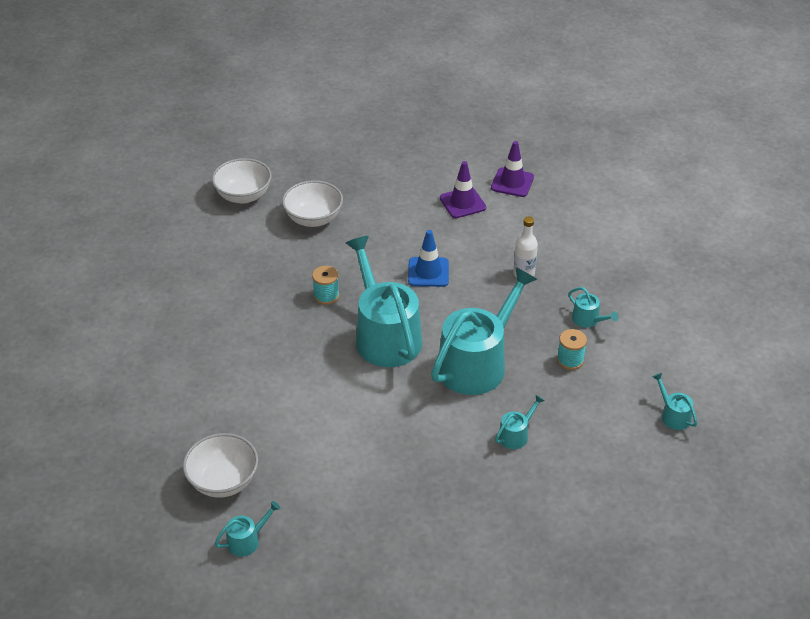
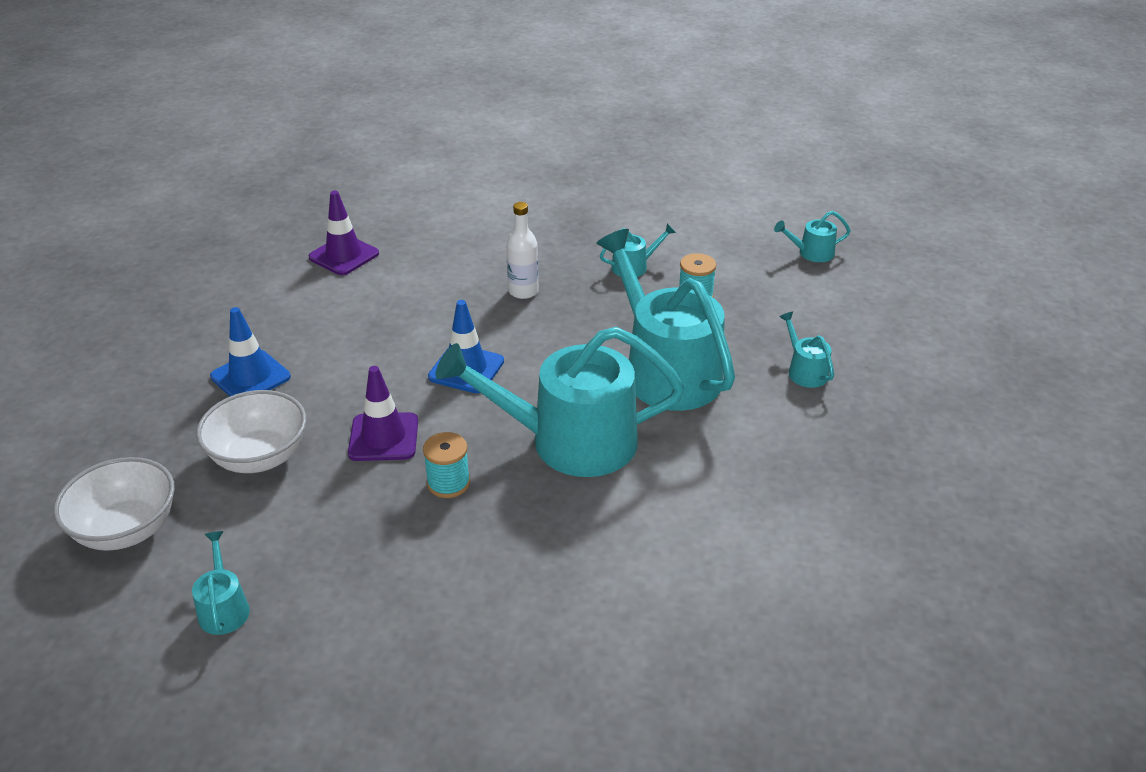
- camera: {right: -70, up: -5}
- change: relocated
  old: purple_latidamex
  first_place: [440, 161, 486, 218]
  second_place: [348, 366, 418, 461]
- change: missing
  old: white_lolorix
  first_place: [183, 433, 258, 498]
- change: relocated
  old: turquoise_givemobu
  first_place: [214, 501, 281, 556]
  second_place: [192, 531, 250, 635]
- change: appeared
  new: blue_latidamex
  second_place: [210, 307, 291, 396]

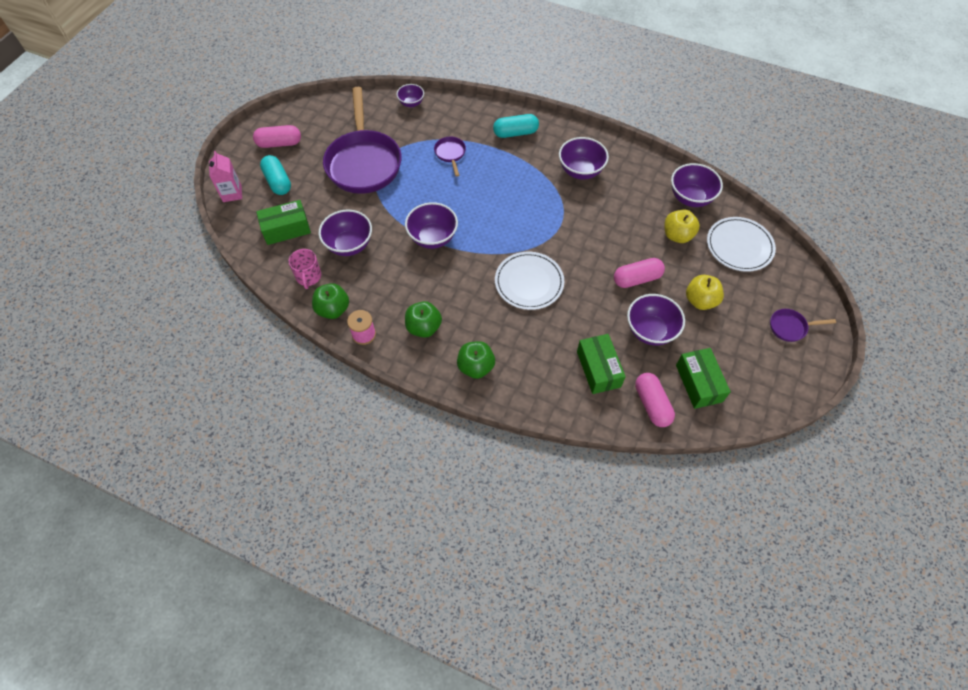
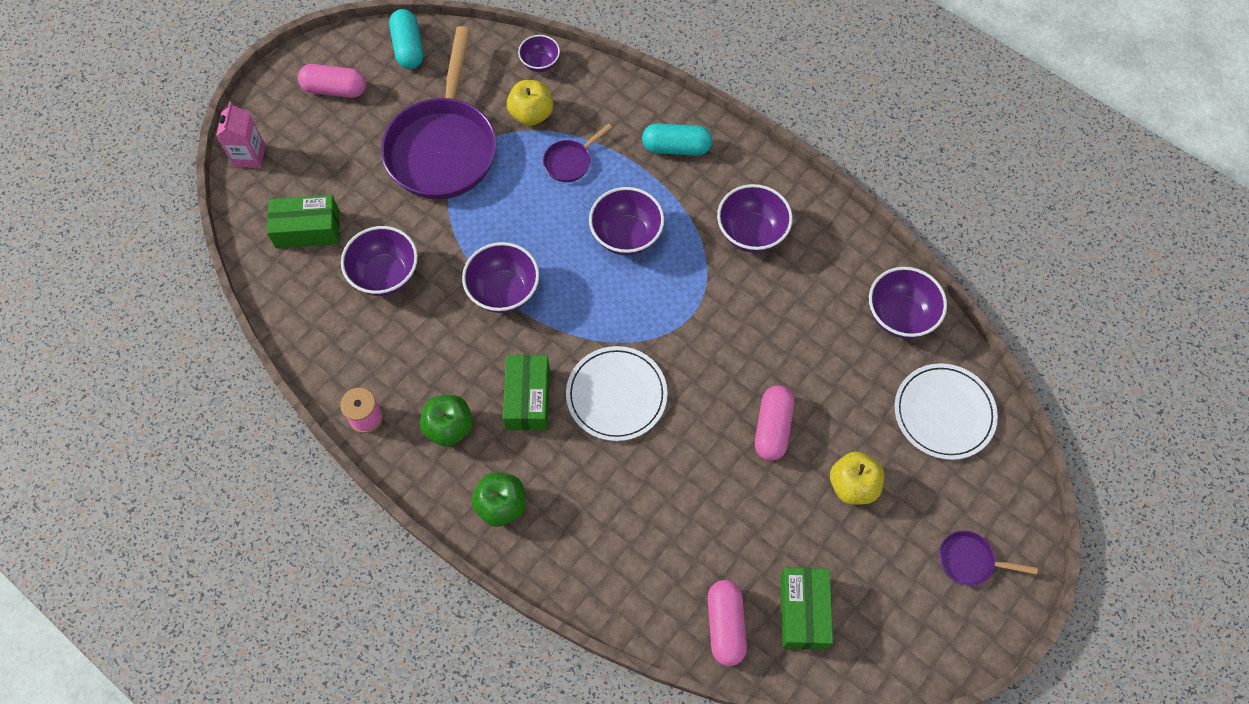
- camera: {right: 15, up: 5}
- change: spun
  old: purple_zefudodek
  first_place: [434, 137, 466, 177]
  second_place: [543, 124, 612, 182]
  degrees: -135
- change: relocated
  old: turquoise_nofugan
  first_place: [260, 155, 291, 195]
  second_place: [389, 9, 423, 69]
- change: relocated
  old: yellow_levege
  first_place: [665, 210, 700, 243]
  second_place: [507, 80, 553, 126]
- change: missing
  old: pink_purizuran
  first_place: [288, 249, 321, 289]
- change: spun
  old: pink_nofugan
  first_place: [614, 258, 665, 288]
  second_place: [755, 386, 794, 461]
  degrees: -75
- change: missing
  old: green_levege
  first_place: [312, 283, 349, 319]
- change: relocated
  old: purple_lolorix
  first_place: [627, 294, 685, 345]
  second_place: [589, 187, 664, 256]
- change: relocated
  old: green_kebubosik
  first_place: [577, 334, 626, 394]
  second_place: [503, 355, 550, 430]

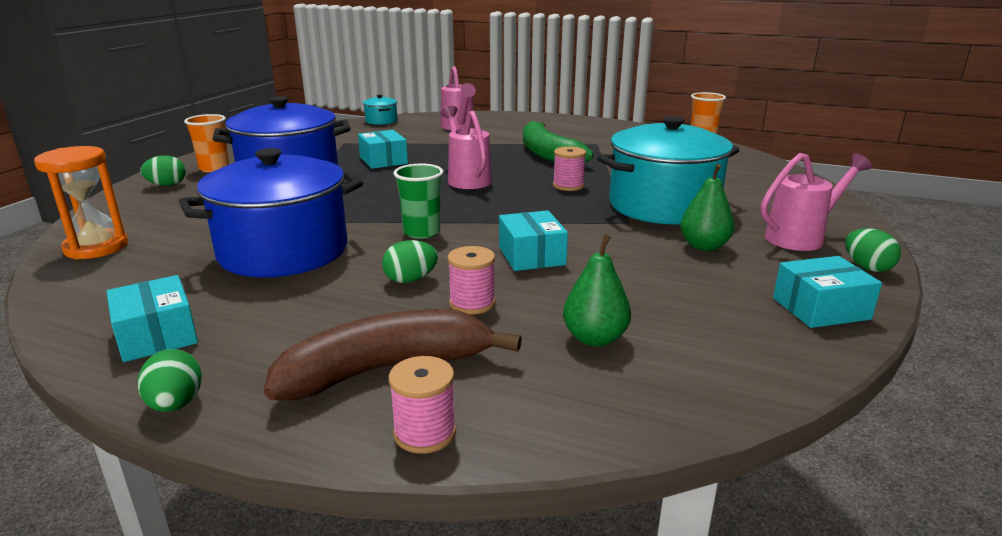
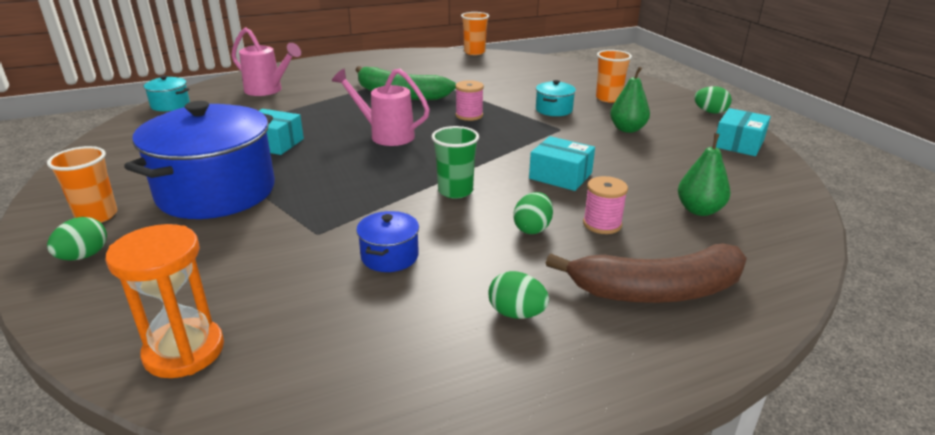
- camera: {right: -45, up: 5}
- change: size
  old: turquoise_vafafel
  first_place: [597, 116, 739, 224]
  second_place: [536, 80, 576, 116]
  factor: 0.43
- change: size
  old: blue_vafafel
  first_place: [179, 148, 363, 278]
  second_place: [356, 211, 419, 272]
  factor: 0.43
- change: missing
  old: pink_givemobu
  first_place: [761, 153, 872, 251]
- change: missing
  old: turquoise_kebubosik
  first_place: [107, 275, 198, 362]
- change: spun
  old: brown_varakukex
  first_place: [264, 309, 522, 400]
  second_place: [546, 244, 747, 303]
  degrees: -120
- change: relocated
  old: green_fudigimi
  first_place: [137, 349, 202, 412]
  second_place: [488, 271, 549, 319]
- change: missing
  old: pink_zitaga
  first_place: [389, 356, 456, 454]
- change: appeared
  new: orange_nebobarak
  second_place: [596, 50, 632, 102]

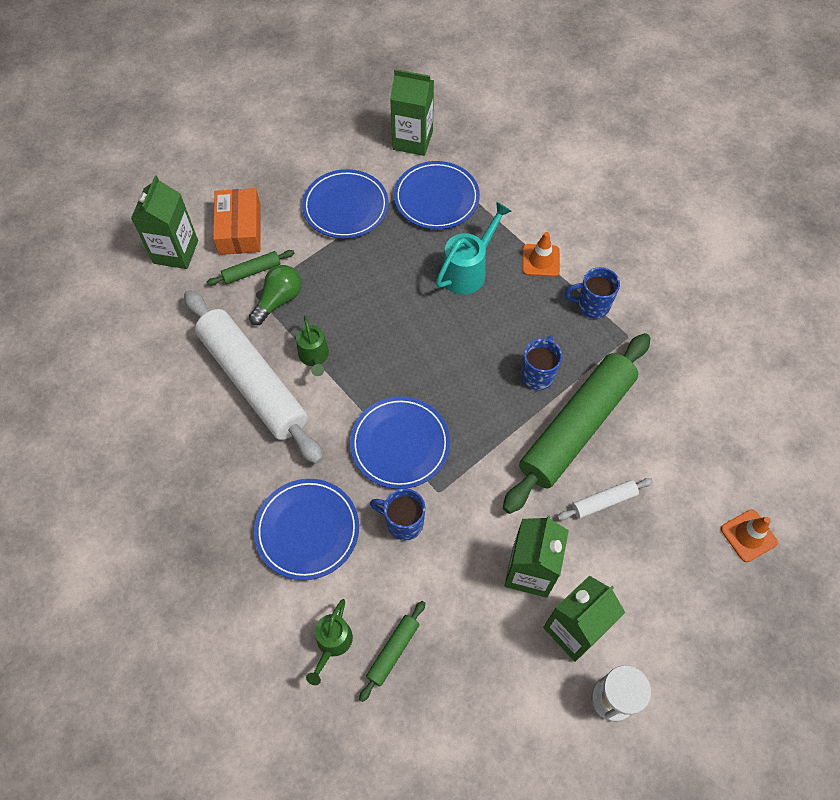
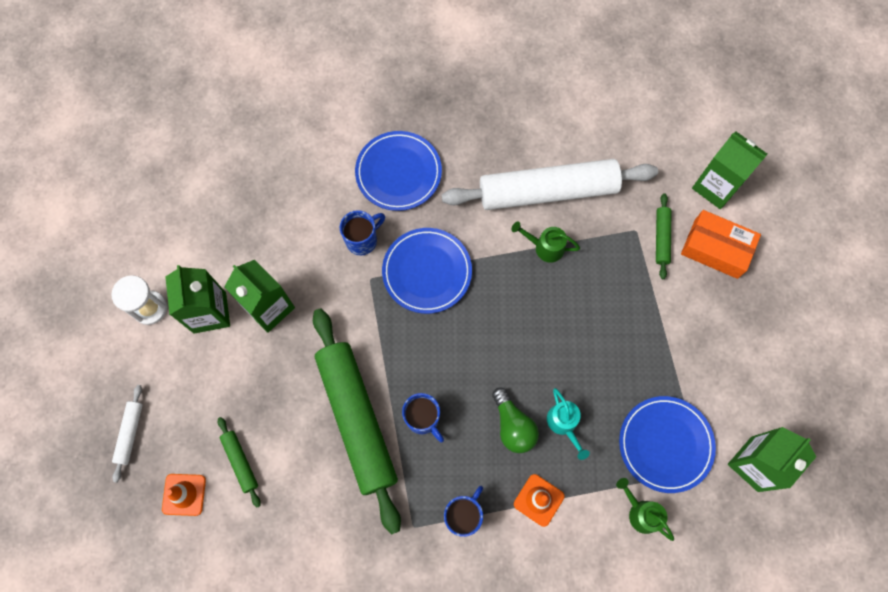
- camera: {right: 120, up: 10}
- change: missing
  old: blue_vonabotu
  first_place: [302, 169, 389, 239]
- change: size
  old: turquoise_givemobu
  first_place: [436, 202, 512, 294]
  second_place: [547, 388, 590, 460]
  factor: 0.66
- change: relocated
  old: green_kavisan
  first_place: [249, 265, 302, 325]
  second_place: [492, 387, 539, 453]
- change: relocated
  old: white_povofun
  first_place: [557, 478, 653, 520]
  second_place: [112, 385, 143, 483]
- change: relocated
  old: green_givemobu
  first_place: [306, 599, 353, 685]
  second_place: [616, 478, 674, 541]
- change: relocated
  old: green_povofun
  first_place: [359, 601, 425, 702]
  second_place: [218, 417, 261, 507]

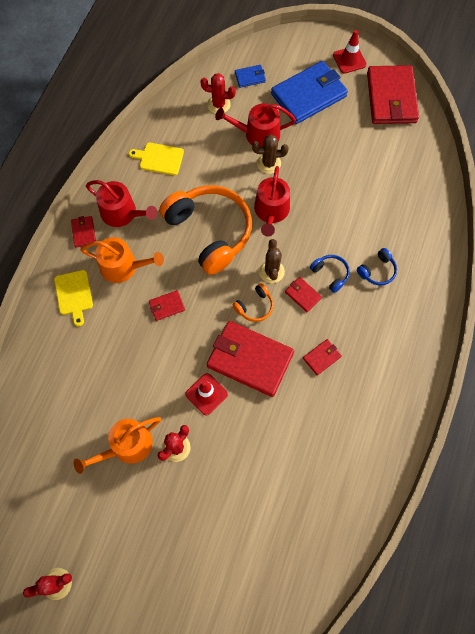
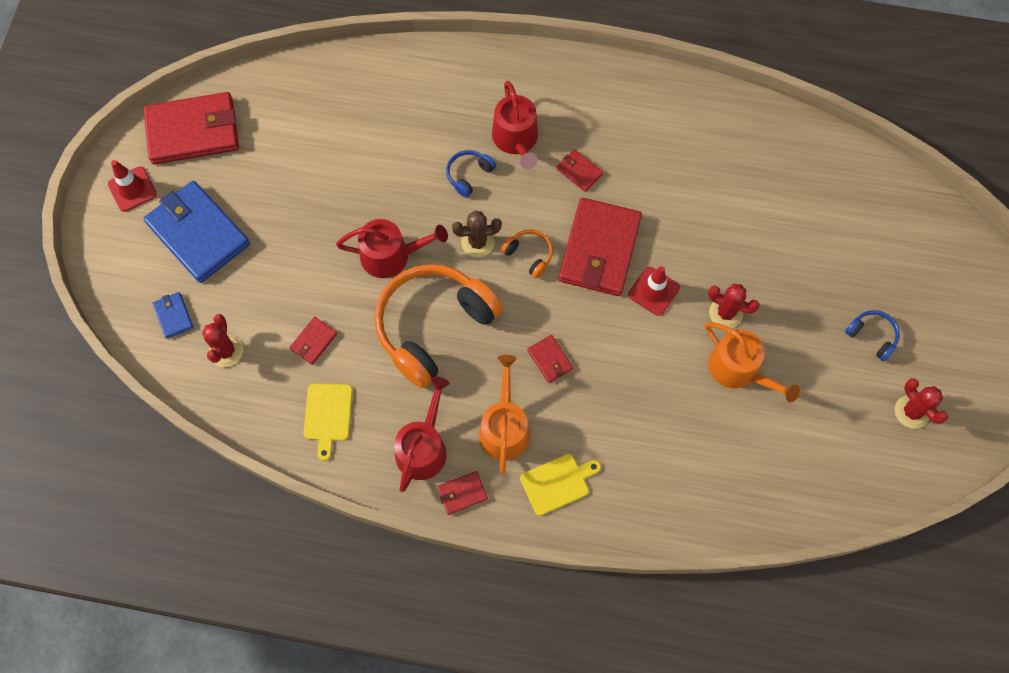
- camera: {right: -100, up: 0}
- change: relocated
  old: red_givemobu
  first_place: [215, 103, 296, 146]
  second_place: [492, 81, 538, 169]
- change: missing
  old: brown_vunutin
  first_place: [252, 134, 289, 174]
- change: relocated
  old: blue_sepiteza
  first_place: [357, 248, 397, 285]
  second_place: [845, 310, 900, 361]
- change: relocated
  old: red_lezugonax
  first_place: [285, 277, 322, 312]
  second_place: [289, 317, 337, 365]

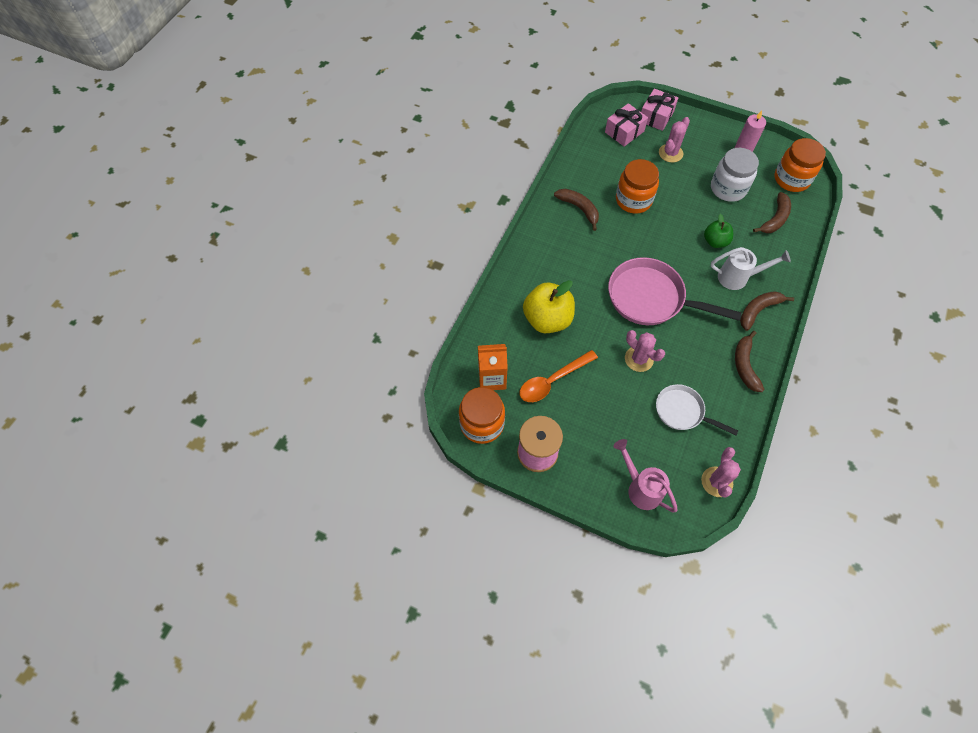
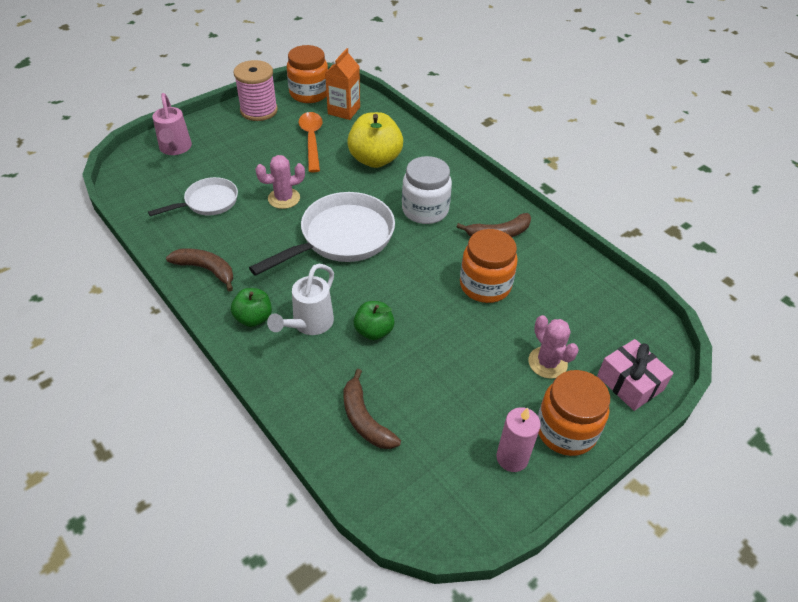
- camera: {right: 115, up: -15}
- change: missing
  old: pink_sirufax
  first_place: [605, 103, 648, 147]
- change: relocated
  old: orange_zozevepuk
  first_place: [774, 138, 826, 192]
  second_place: [538, 370, 610, 456]
- change: relocated
  old: white_zozevepuk
  first_place: [711, 148, 759, 202]
  second_place: [402, 156, 452, 224]
- change: colour
  old: pink_zefudodek
  new: white_zefudodek
  first_place: [608, 257, 742, 325]
  second_place: [249, 192, 395, 276]
- change: exchanged
  old: brown_varakukex
  new: green_levege
  first_place: [740, 291, 794, 331]
  second_place: [231, 288, 272, 327]
- change: spun
  old: pink_givemobu
  first_place: [613, 439, 678, 513]
  second_place: [152, 93, 192, 155]
  degrees: 90
- change: missing
  old: pink_vunutin
  first_place: [701, 447, 741, 498]

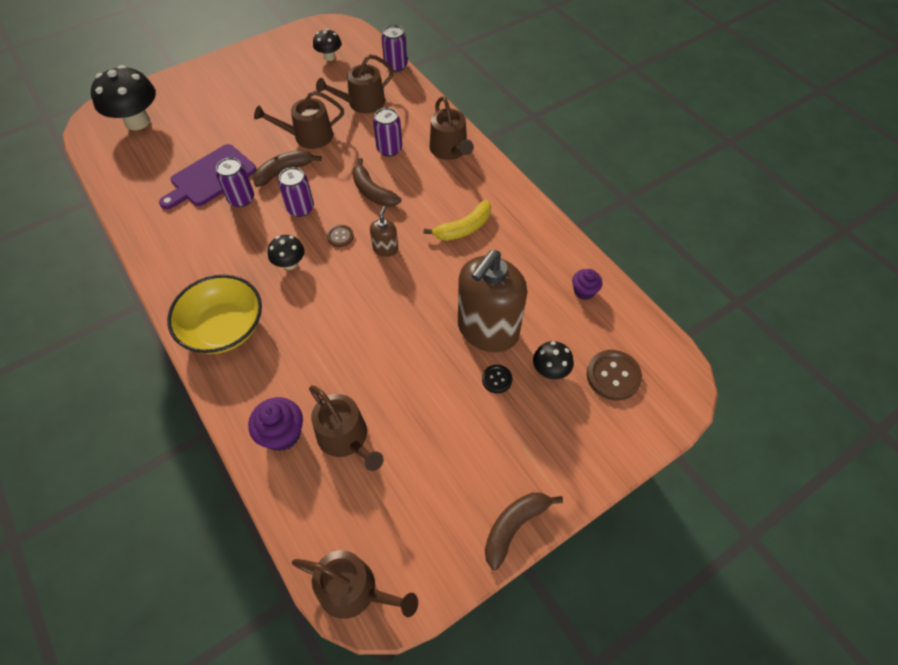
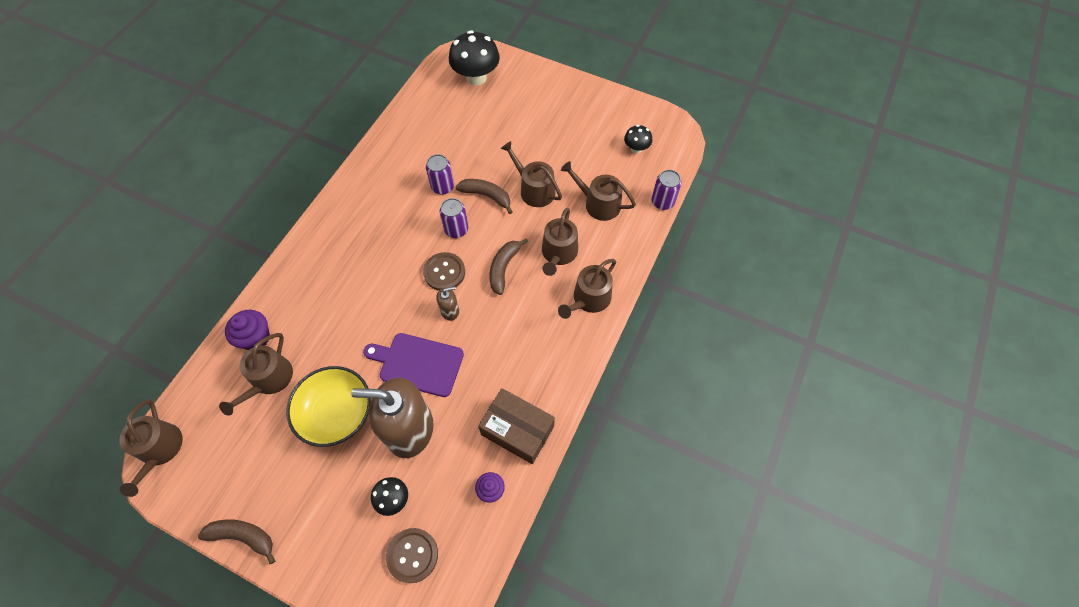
- camera: {right: 60, up: 5}
- change: exchanged
  old: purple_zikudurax
  new: brown_givemobu
  first_place: [373, 108, 402, 157]
  second_place: [542, 208, 578, 276]
- change: relocated
  old: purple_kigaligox
  first_place: [159, 144, 257, 209]
  second_place: [363, 333, 464, 397]
- change: missing
  old: yellow_varakukex
  first_place: [424, 200, 491, 241]
- change: size
  old: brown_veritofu
  first_place: [327, 225, 354, 247]
  second_place: [423, 252, 465, 291]
  factor: 1.77
- change: missing
  old: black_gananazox
  first_place: [268, 235, 304, 270]
- change: relocated
  old: yellow_lolorix
  first_place: [167, 275, 262, 354]
  second_place: [286, 366, 371, 447]
- change: missing
  old: black_veritofu
  first_place: [482, 365, 513, 394]
- change: appeared
  new: brown_kebubosik
  second_place: [478, 388, 555, 464]

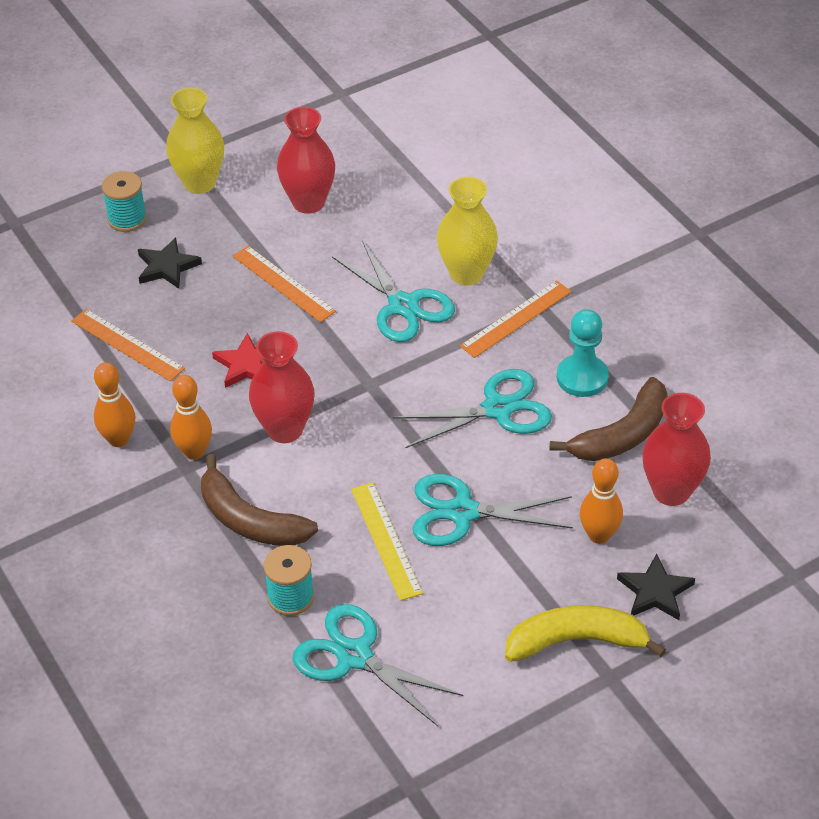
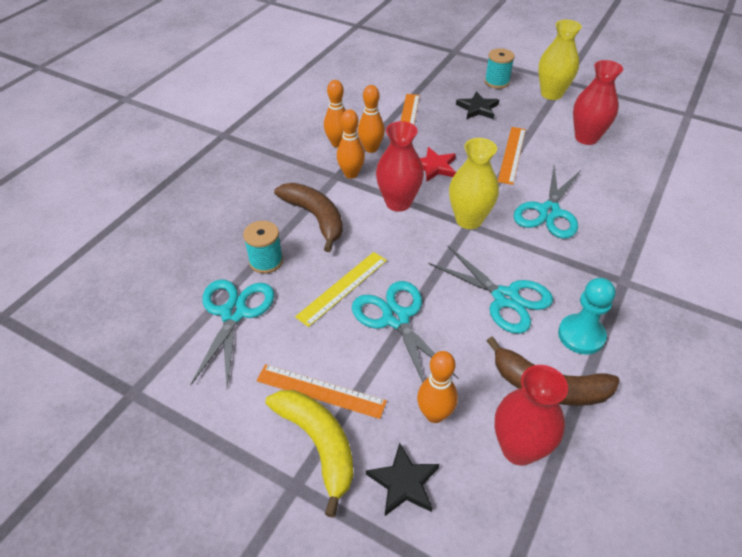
- camera: {right: 60, up: 0}
- change: relocated
  old: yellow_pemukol
  first_place: [437, 177, 498, 286]
  second_place: [449, 138, 499, 229]
- change: relocated
  old: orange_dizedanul
  first_place: [460, 280, 571, 358]
  second_place: [256, 364, 387, 419]
- change: spun
  old: brown_varakukex
  first_place: [201, 454, 318, 546]
  second_place: [274, 183, 343, 252]
  degrees: 135
- change: appeared
  new: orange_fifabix
  second_place: [358, 85, 385, 153]

